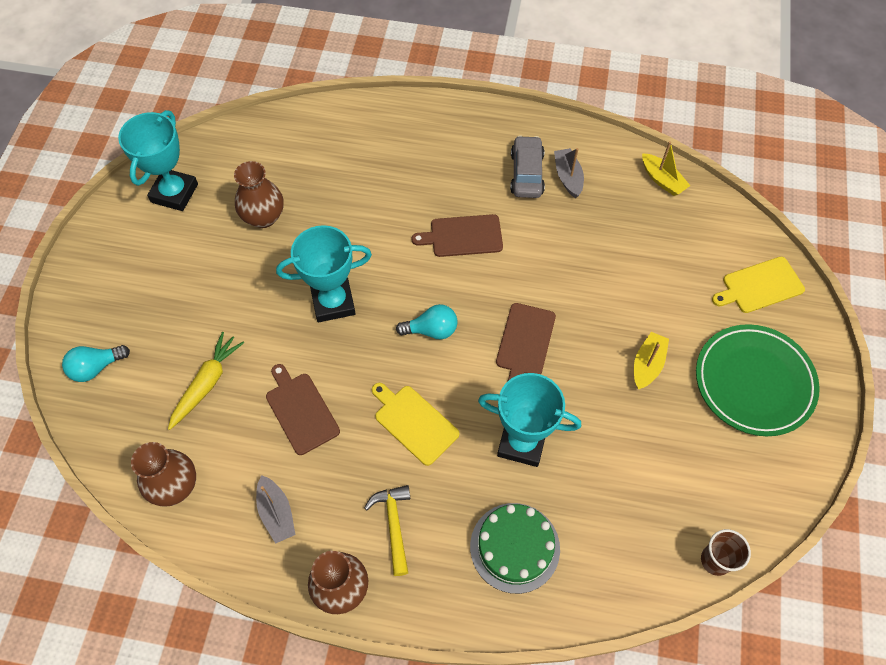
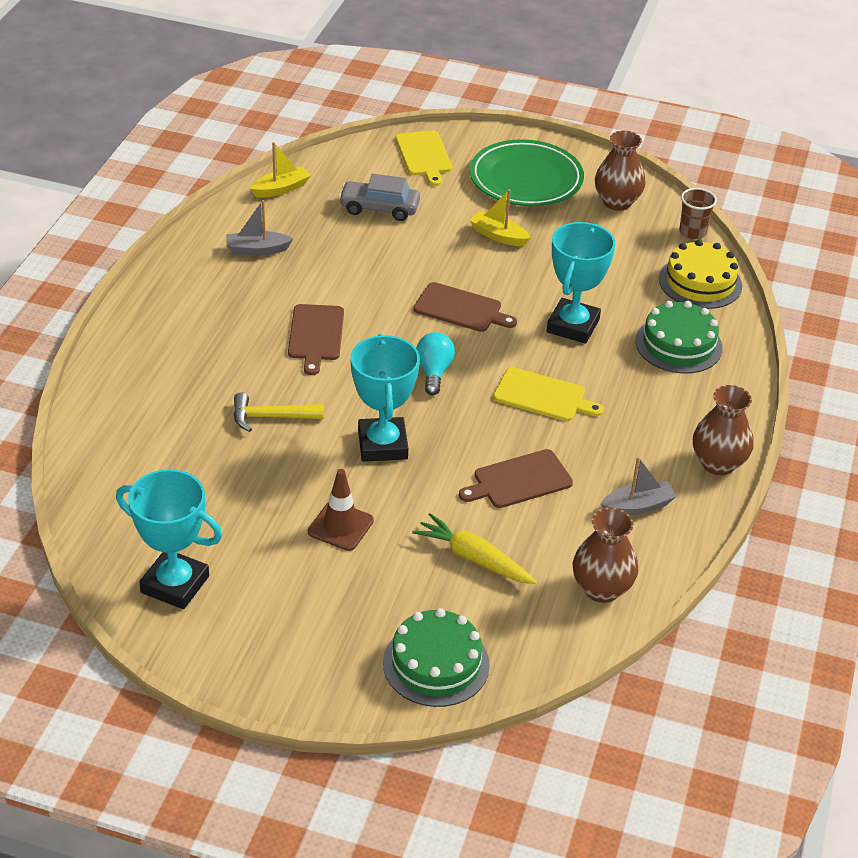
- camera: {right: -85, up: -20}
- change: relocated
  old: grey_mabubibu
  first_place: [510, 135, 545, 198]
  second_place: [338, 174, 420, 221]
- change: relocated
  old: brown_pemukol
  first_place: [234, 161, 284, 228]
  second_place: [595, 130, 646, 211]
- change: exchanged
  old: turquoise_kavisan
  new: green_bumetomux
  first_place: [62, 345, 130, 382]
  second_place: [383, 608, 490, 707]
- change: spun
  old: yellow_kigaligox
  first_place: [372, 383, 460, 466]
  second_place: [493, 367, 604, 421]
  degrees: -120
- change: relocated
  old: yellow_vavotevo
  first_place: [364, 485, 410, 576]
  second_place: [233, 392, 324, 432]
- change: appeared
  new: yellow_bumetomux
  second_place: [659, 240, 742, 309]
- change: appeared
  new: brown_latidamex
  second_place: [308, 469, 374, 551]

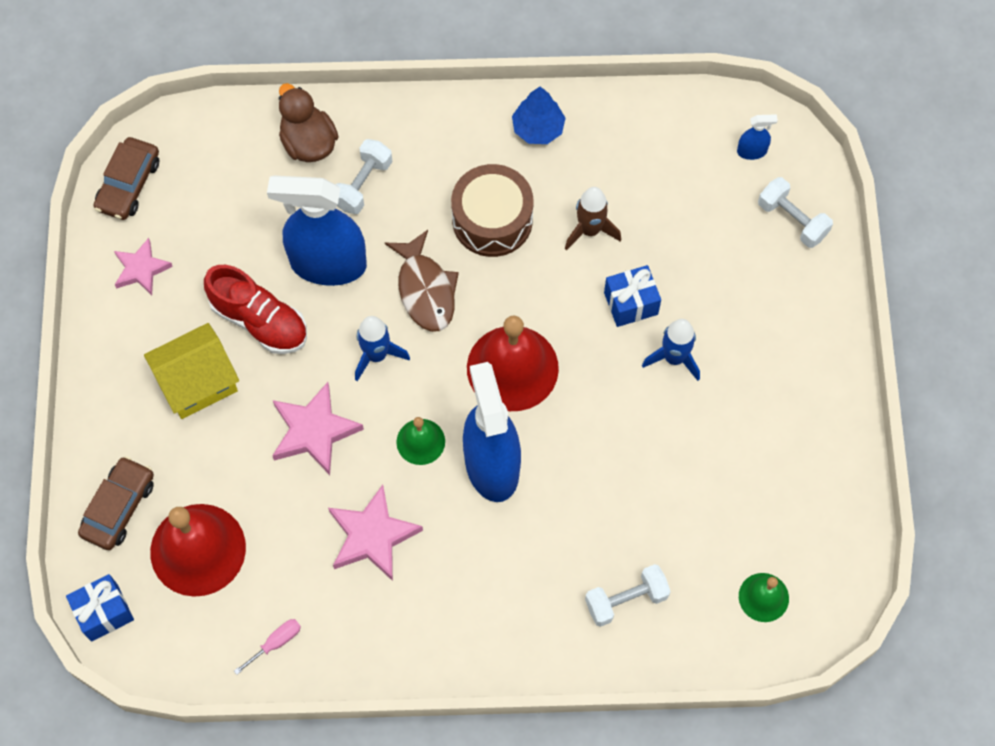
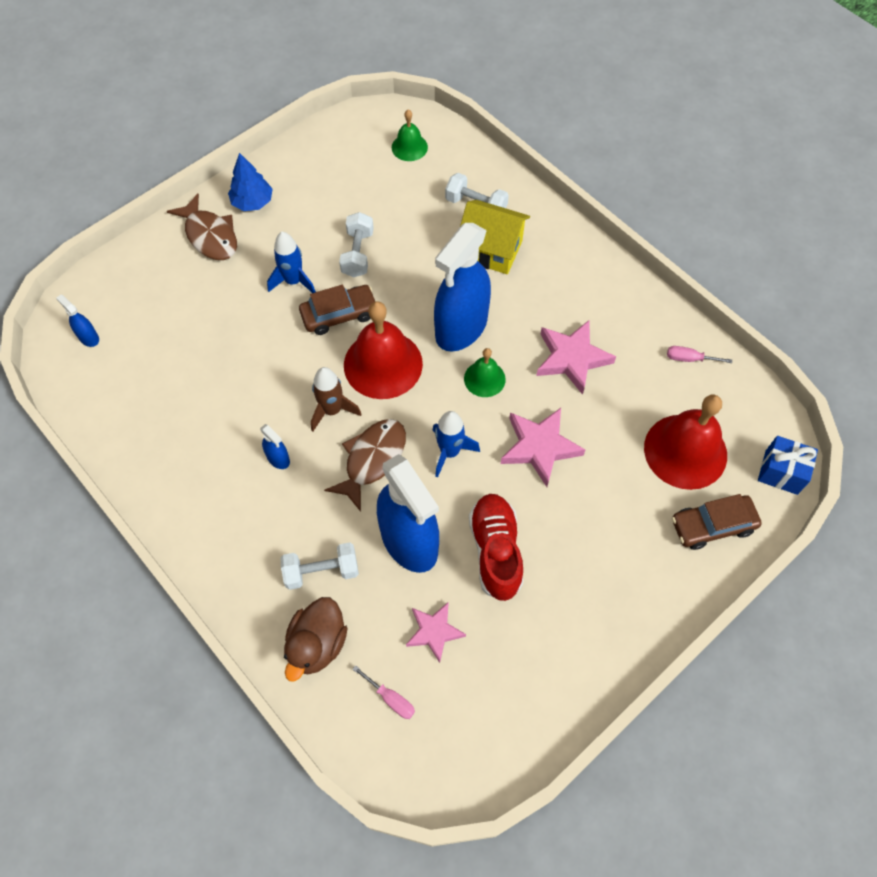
- camera: {right: -130, up: -5}
- change: relocated
  old: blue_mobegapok
  first_place: [512, 86, 566, 144]
  second_place: [228, 153, 273, 211]
- change: relocated
  old: brown_mabubibu
  first_place: [94, 137, 159, 220]
  second_place: [299, 285, 377, 335]
- change: exchanged
  old: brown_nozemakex
  new: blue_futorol
  first_place: [451, 164, 533, 257]
  second_place: [260, 424, 290, 469]
- change: relocated
  old: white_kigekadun
  first_place: [758, 177, 833, 248]
  second_place: [339, 212, 374, 277]
- change: relocated
  old: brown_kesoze
  first_place: [565, 187, 621, 251]
  second_place: [311, 367, 362, 431]
- change: relocated
  old: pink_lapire
  first_place: [114, 238, 173, 295]
  second_place: [406, 602, 466, 663]
- change: missing
  old: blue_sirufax
  first_place: [604, 265, 661, 327]
- change: relocated
  old: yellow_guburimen
  first_place: [144, 323, 239, 419]
  second_place: [460, 200, 530, 274]
- change: appeared
  new: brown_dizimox
  second_place: [167, 194, 237, 260]
- change: appeared
  new: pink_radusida
  second_place: [353, 665, 415, 719]

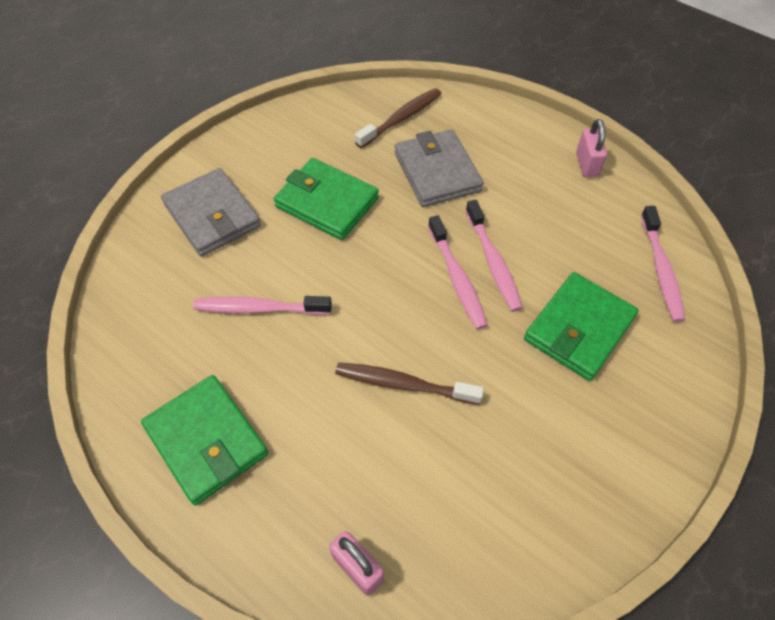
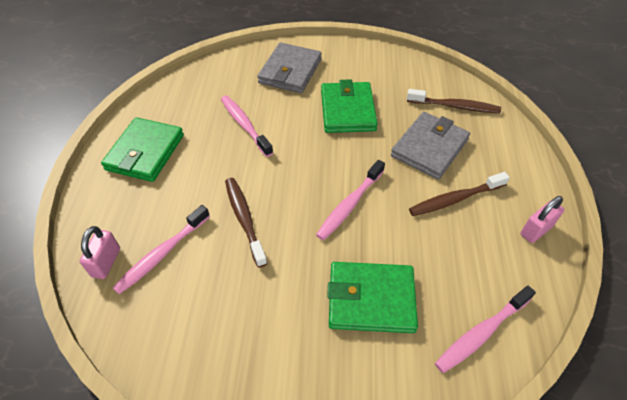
- camera: {right: 55, up: -5}
- change: relocated
  old: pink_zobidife
  first_place: [465, 200, 523, 312]
  second_place: [113, 205, 210, 295]
- change: appeared
  new: brown_zobidife
  second_place: [409, 172, 510, 216]

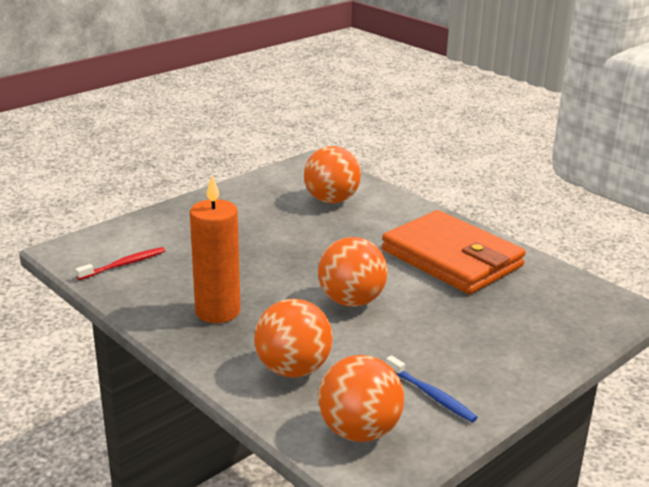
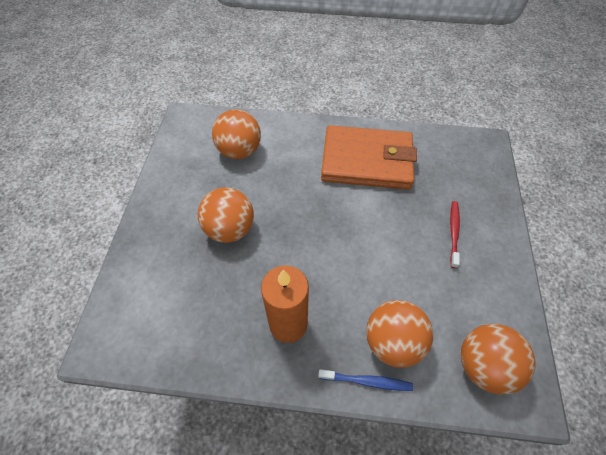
- camera: {right: -40, up: 30}
- change: relocated
  old: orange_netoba
  first_place: [318, 237, 388, 307]
  second_place: [198, 187, 254, 243]
- change: relocated
  old: red_zobidife
  first_place: [75, 247, 165, 280]
  second_place: [450, 201, 460, 268]
- change: relocated
  old: blue_zobidife
  first_place: [386, 355, 478, 422]
  second_place: [318, 369, 413, 391]

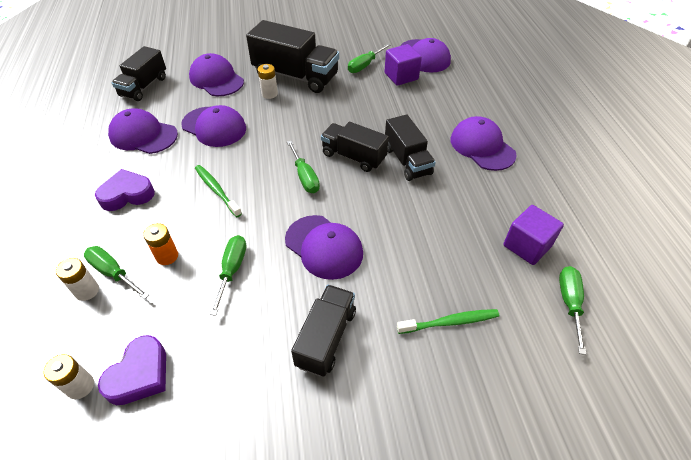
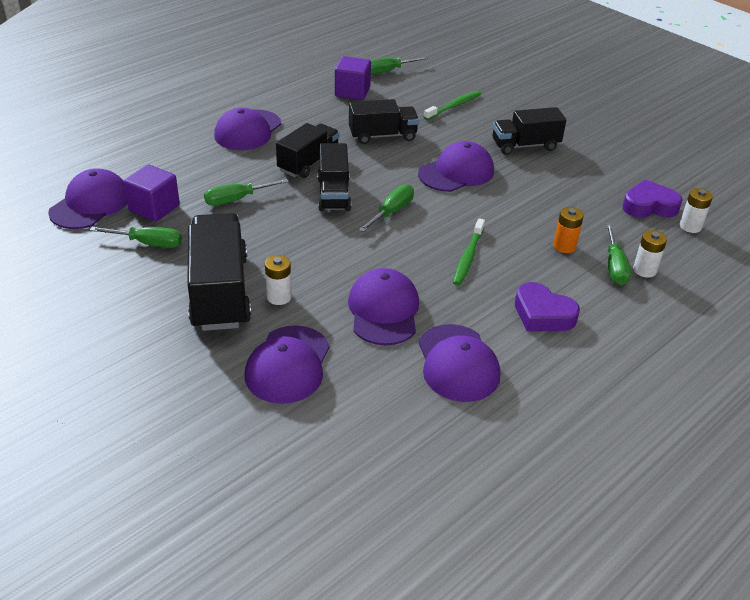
- camera: {right: -125, up: -10}
- change: relocated
  old: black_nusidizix
  first_place: [112, 46, 166, 101]
  second_place: [349, 99, 419, 144]
- change: spun
  old: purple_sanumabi
  first_place: [285, 215, 363, 280]
  second_place: [418, 141, 494, 192]
  degrees: 45
- change: relocated
  old: green_radusida
  first_place: [210, 235, 246, 316]
  second_place: [204, 178, 289, 206]
- change: spun
  old: green_zobidife
  first_place: [397, 309, 500, 334]
  second_place: [424, 91, 481, 120]
  degrees: 90

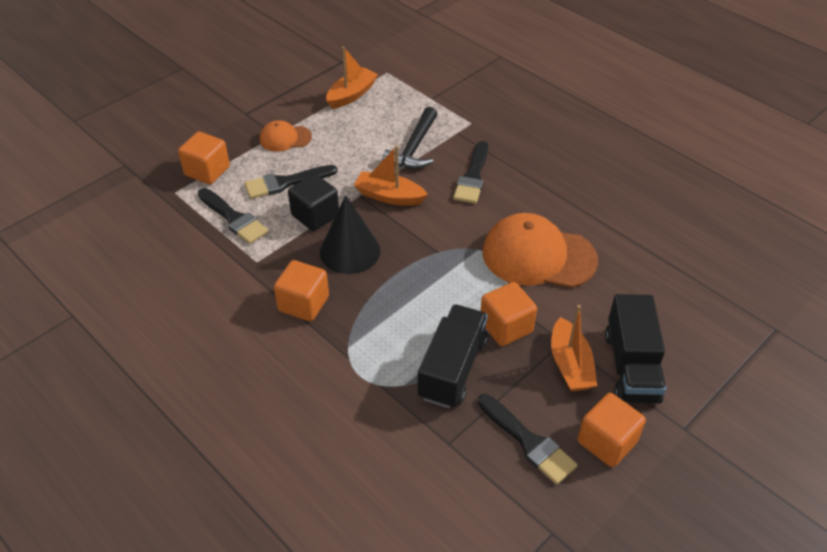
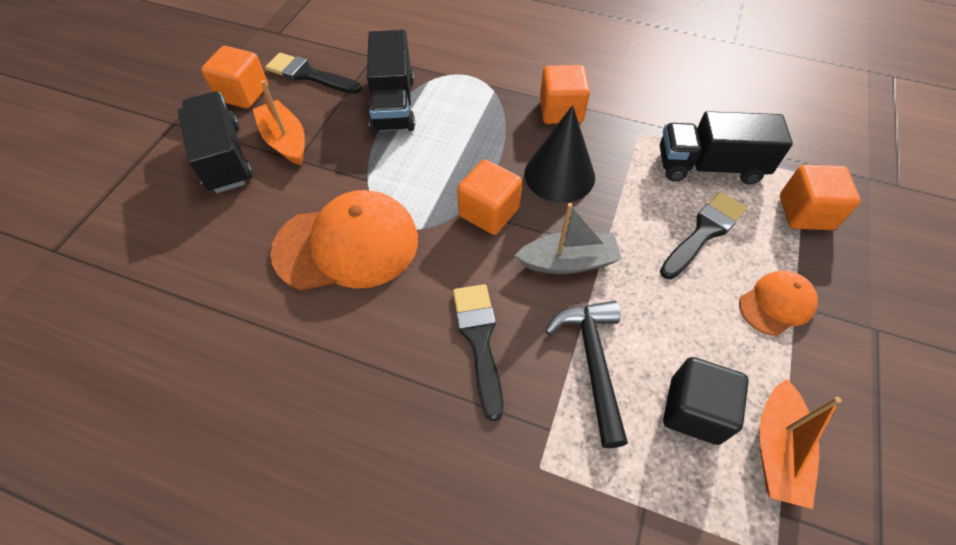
- camera: {right: 155, up: 10}
- change: colour
  old: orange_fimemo
  new: grey_fimemo
  first_place: [354, 145, 428, 206]
  second_place: [515, 203, 622, 274]
- change: relocated
  old: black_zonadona
  first_place: [288, 174, 339, 231]
  second_place: [663, 357, 749, 445]
- change: exchanged
  old: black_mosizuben
  new: black_nusidizix
  first_place: [198, 188, 269, 244]
  second_place: [660, 111, 793, 185]
- change: relocated
  old: orange_zonadona
  first_place: [481, 282, 537, 346]
  second_place: [457, 159, 522, 235]

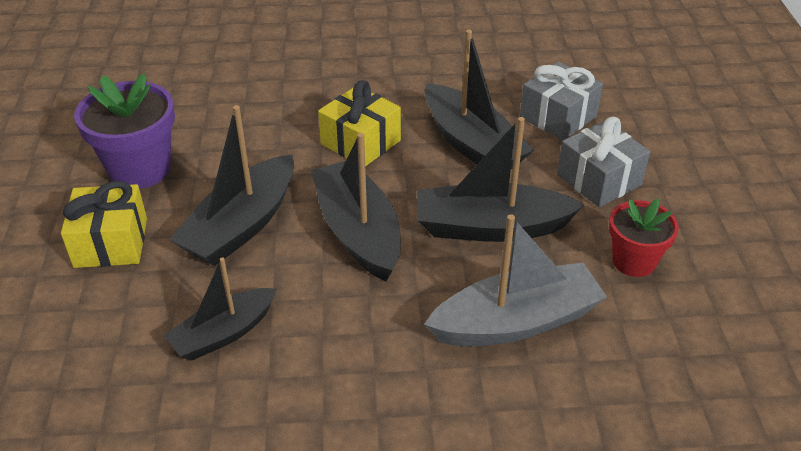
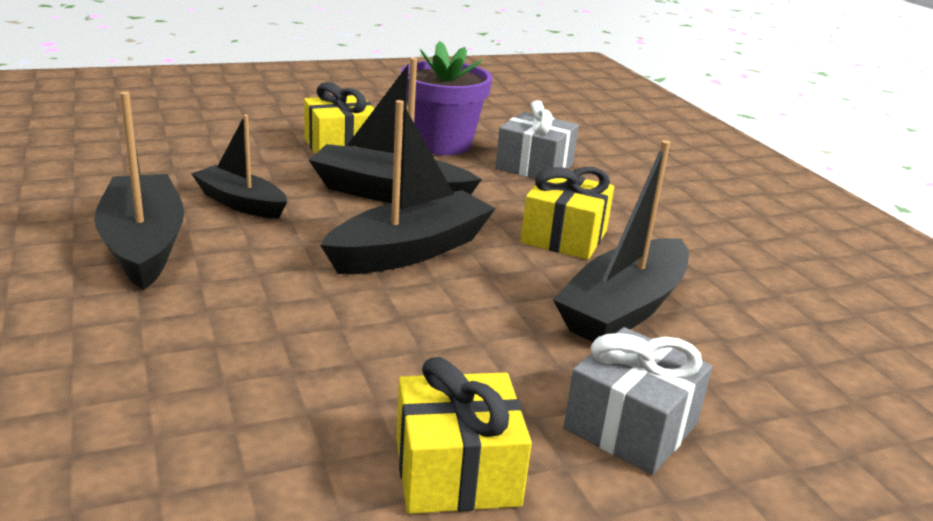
- camera: {right: 70, up: -15}
- change: relocated
  old: grey_sirufax
  first_place: [520, 62, 603, 140]
  second_place: [495, 100, 579, 179]
- change: relocated
  old: black_fimemo
  first_place: [417, 117, 585, 242]
  second_place: [94, 92, 185, 290]
- change: exchanged
  old: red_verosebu
  new: yellow_sirufax
  first_place: [609, 199, 679, 277]
  second_place: [396, 357, 532, 514]
- change: missing
  old: grey_fimemo
  first_place: [424, 214, 607, 346]

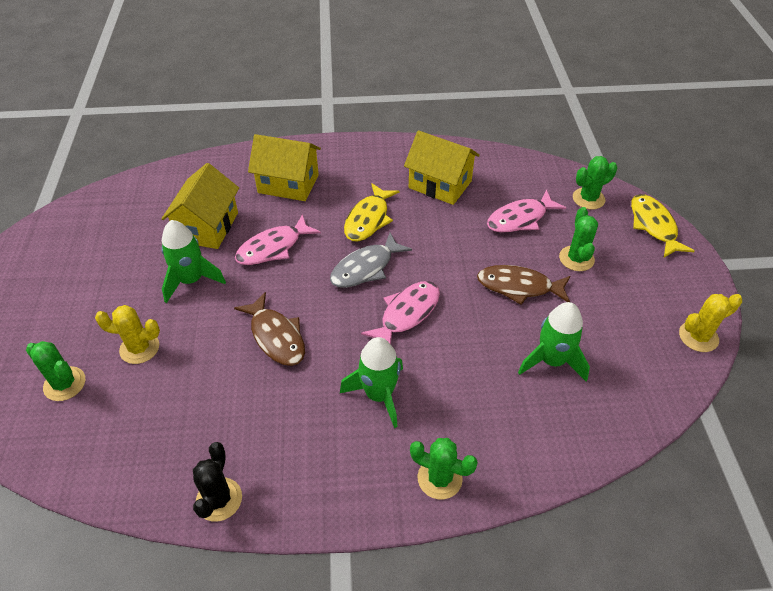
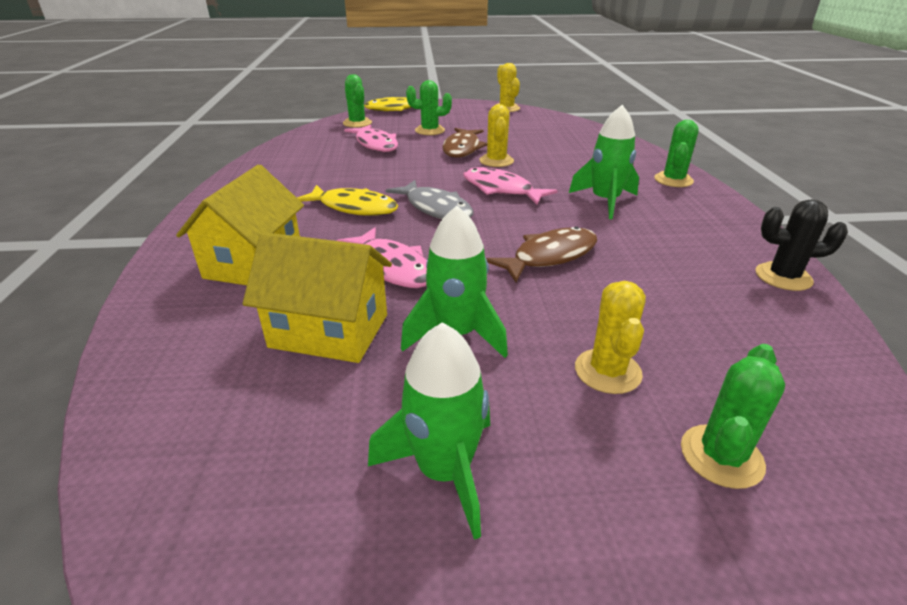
- camera: {right: -90, up: -15}
- change: missing
  old: yellow_guburimen
  first_place: [404, 131, 480, 205]
- change: relocated
  old: green_kesoze
  first_place: [518, 302, 590, 381]
  second_place: [368, 322, 490, 540]
- change: appeared
  new: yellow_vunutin
  second_place: [479, 104, 514, 167]

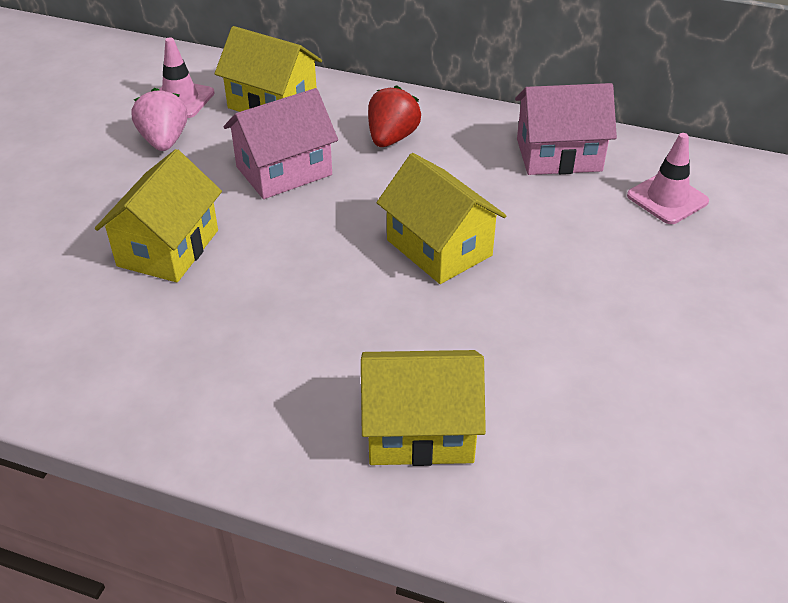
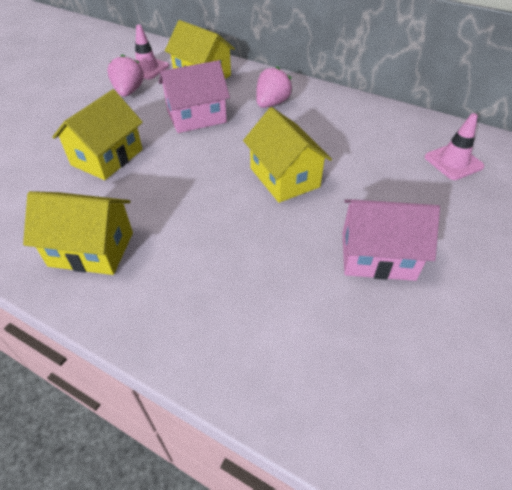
- camera: {right: 10, up: 5}
- change: relocated
  old: pink_guburimen
  first_place: [515, 83, 617, 175]
  second_place: [342, 199, 440, 281]
- change: colour
  old: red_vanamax
  new: pink_vanamax
  first_place: [368, 85, 421, 147]
  second_place: [256, 66, 292, 108]
- change: relocated
  old: yellow_guburimen
  first_place: [361, 350, 486, 466]
  second_place: [23, 191, 133, 275]

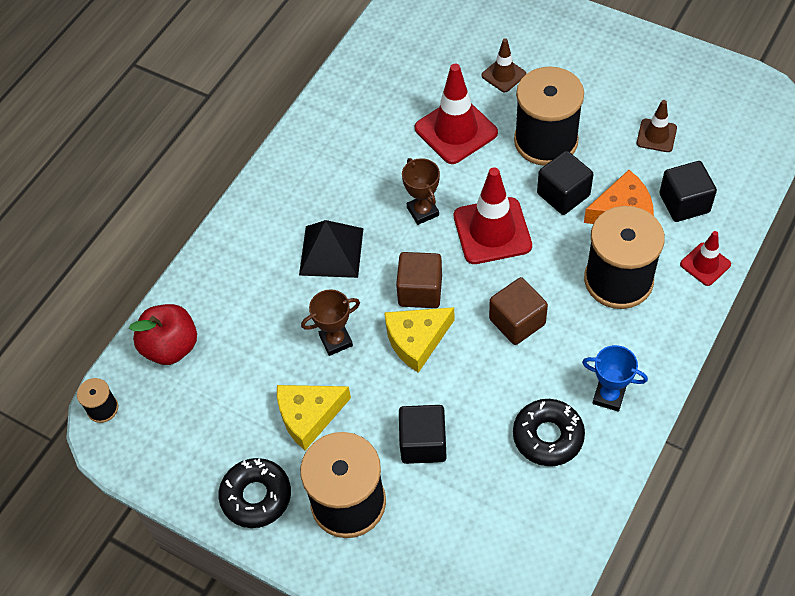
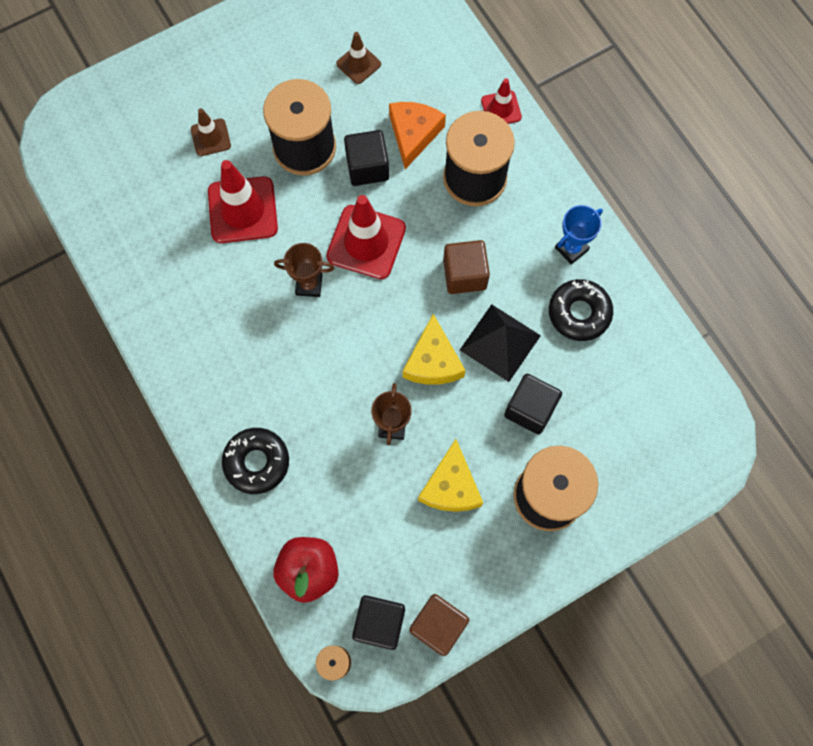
- camera: {right: -65, up: 15}
- change: relocated
  old: black_zonadona
  first_place: [660, 161, 717, 222]
  second_place: [352, 595, 405, 650]
- change: relocated
  old: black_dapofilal
  first_place: [299, 220, 364, 278]
  second_place: [460, 304, 541, 382]
- change: relocated
  old: brown_zonadona
  first_place: [396, 252, 442, 308]
  second_place: [409, 594, 469, 656]
- change: relocated
  old: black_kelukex
  first_place: [218, 458, 291, 528]
  second_place: [222, 428, 289, 494]

